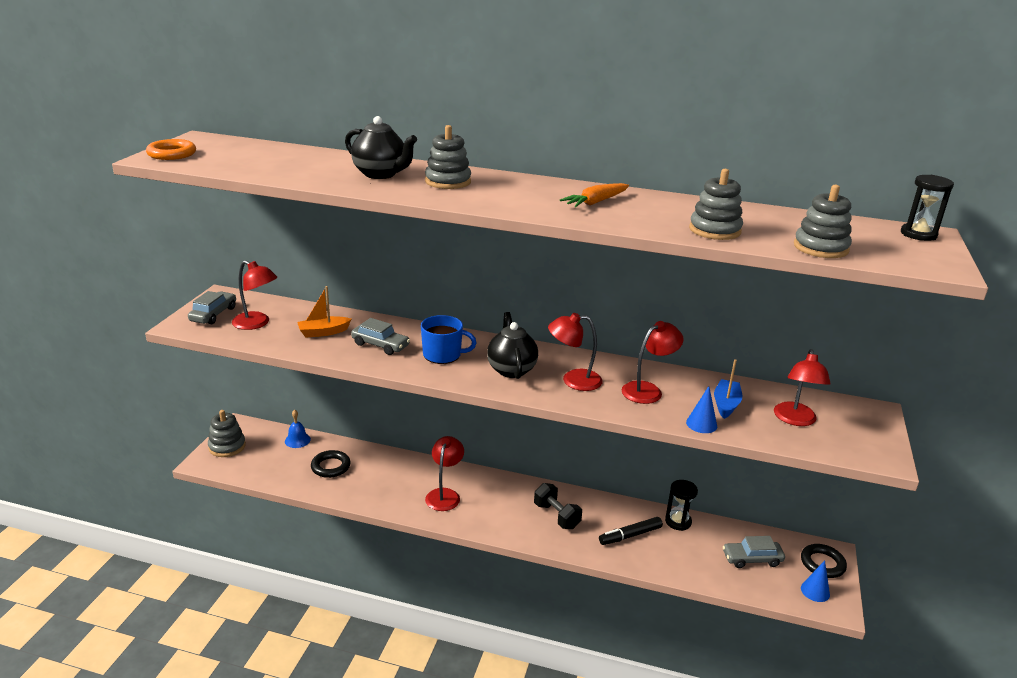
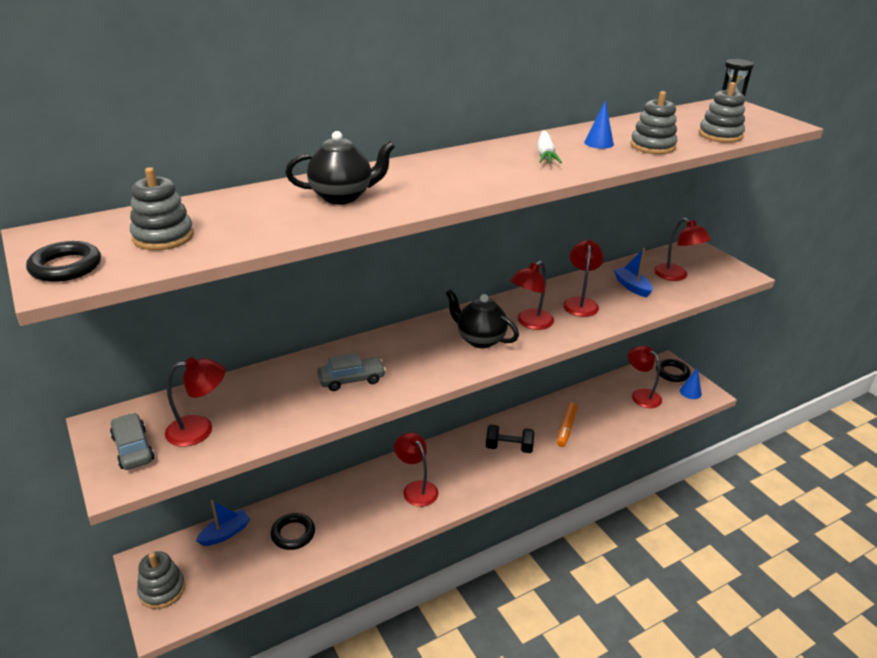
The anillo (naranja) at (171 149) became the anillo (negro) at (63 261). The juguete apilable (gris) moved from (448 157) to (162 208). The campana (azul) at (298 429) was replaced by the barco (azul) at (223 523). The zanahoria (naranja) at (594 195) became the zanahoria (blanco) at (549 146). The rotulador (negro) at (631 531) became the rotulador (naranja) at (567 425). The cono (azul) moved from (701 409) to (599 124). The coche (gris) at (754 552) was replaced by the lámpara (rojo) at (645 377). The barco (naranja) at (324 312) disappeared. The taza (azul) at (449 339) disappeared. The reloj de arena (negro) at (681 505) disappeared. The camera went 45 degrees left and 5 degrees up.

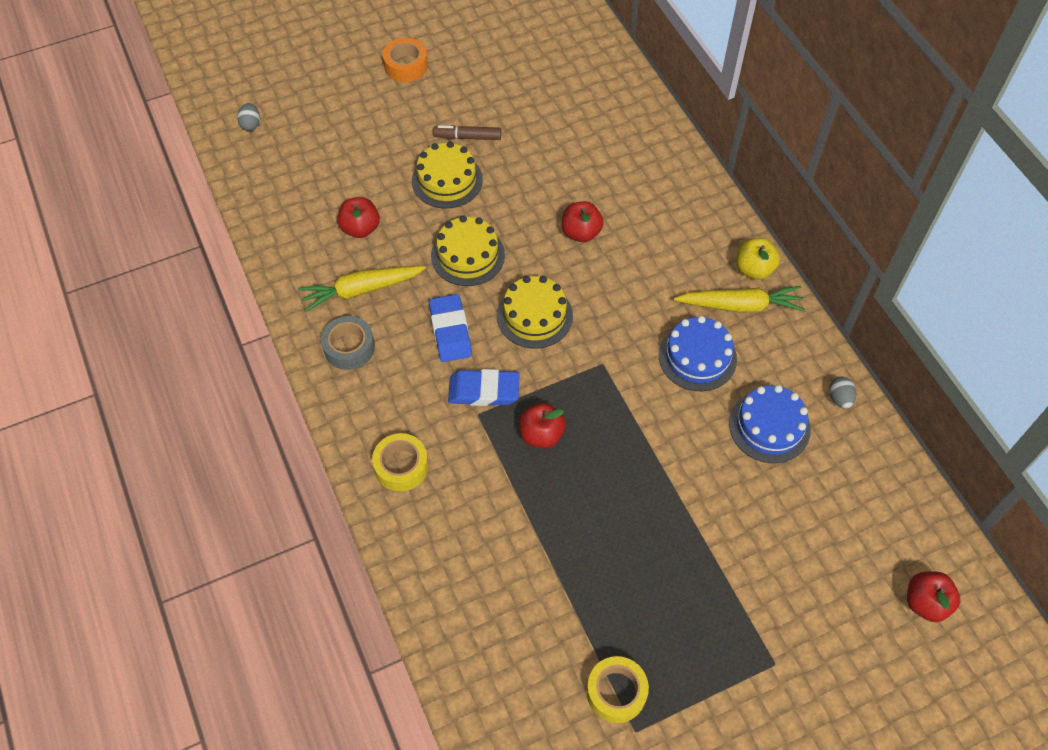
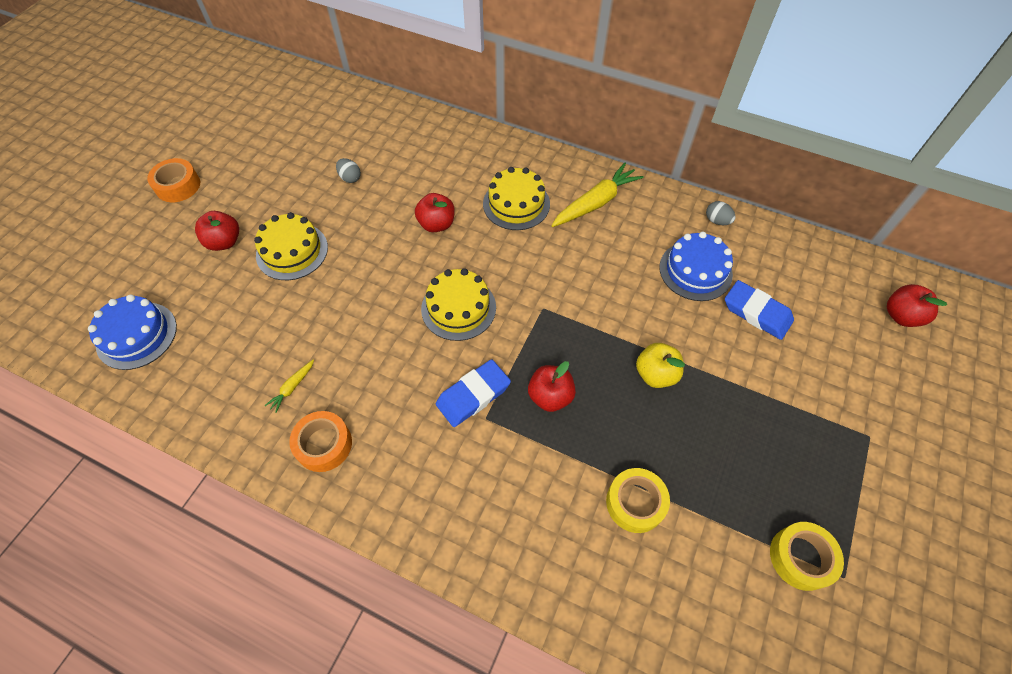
The tarta (azul) moved from (698 353) to (132 332). The manzana (rojo) moved from (358 217) to (217 231). The zanahoria (amarillo) at (362 289) changed to 0.47 times the size. The cinta adhesiva (gris) at (348 343) became the cinta adhesiva (naranja) at (320 441). The huevo (gris) moved from (248 117) to (348 170). The tarta (amarillo) moved from (468 250) to (516 198). The cinta adhesiva (amarillo) moved from (400 462) to (638 500). The manzana (amarillo) moved from (758 259) to (660 365). The goma de borrar (azul) moved from (450 328) to (759 310). The rotulador (marrón) at (467 132) disappeared. The camera went 40 degrees left and 0 degrees up.

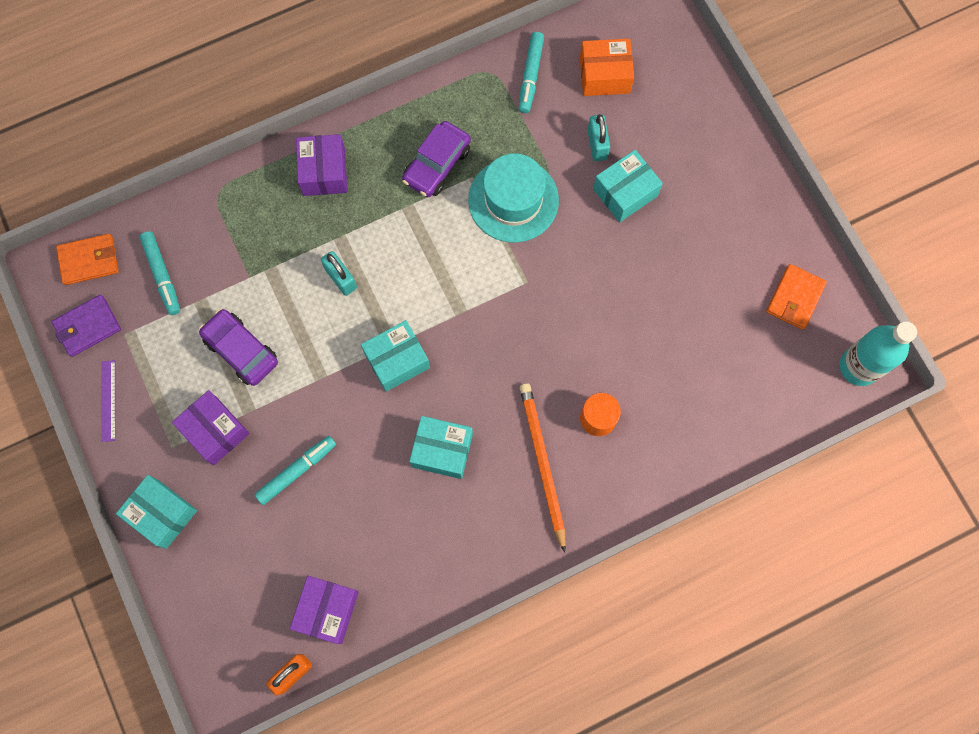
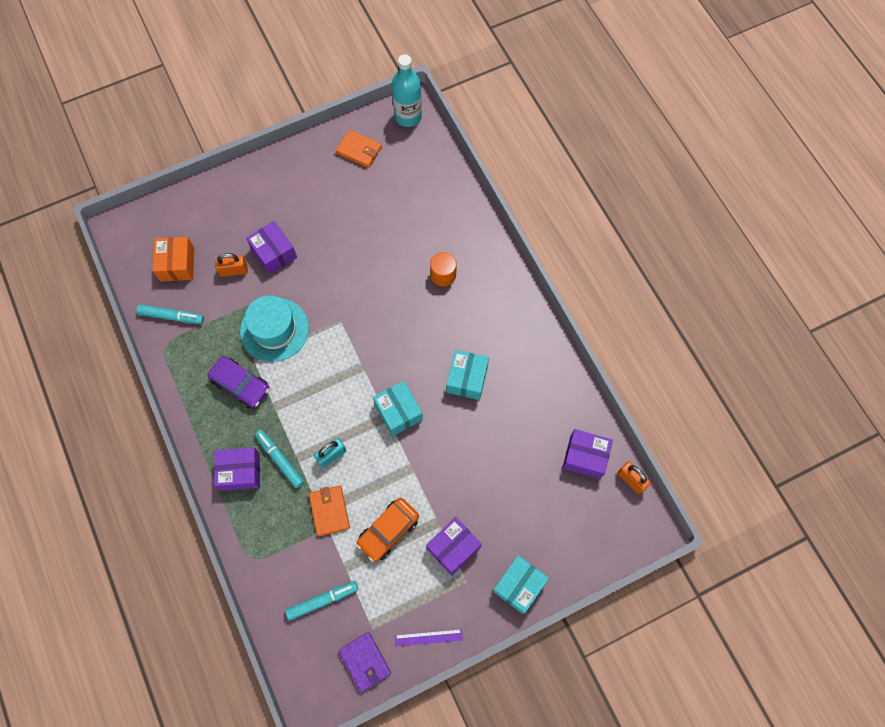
The candado (turquesa) at (598 137) became the candado (naranja) at (231 265). The caja (turquesa) at (628 186) became the caja (morado) at (271 248). The rotulador (turquesa) moved from (295 470) to (279 459). The cartera (naranja) moved from (87 259) to (329 510). The coche (morado) at (238 347) became the coche (naranja) at (387 530). The lápiz (naranja) at (543 468) disappeared. The camera went 90 degrees left and 5 degrees down.

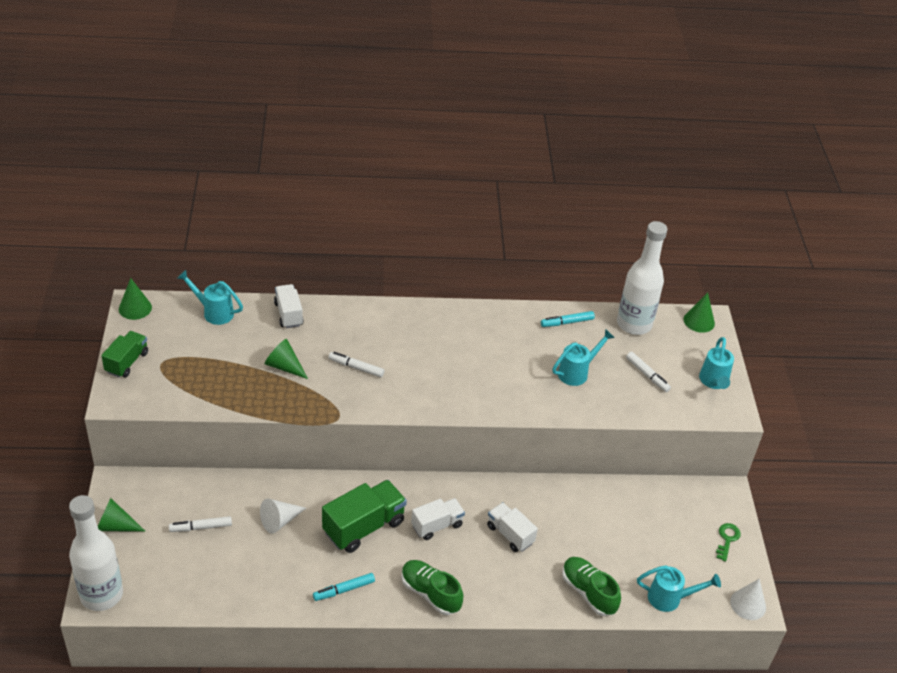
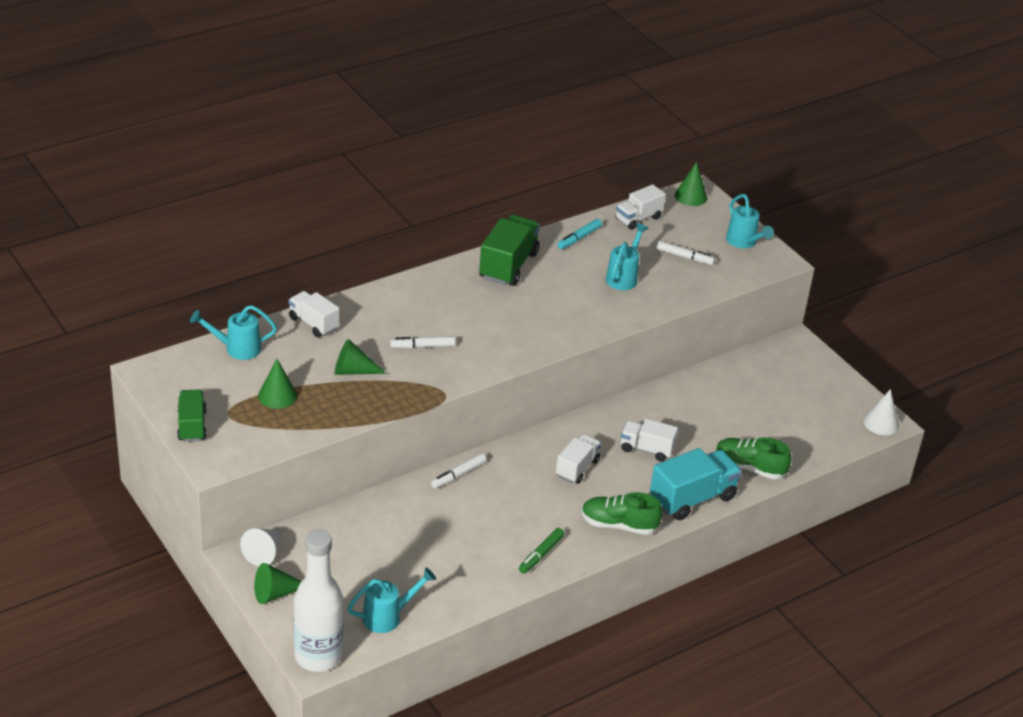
The cono (blanco) moved from (283 516) to (261 547). The cono (verde) moved from (135 299) to (277 384). The regadera (turquesa) moved from (679 588) to (391 600). The rotulador (blanco) moved from (200 524) to (458 471). The camión (verde) moved from (364 516) to (509 250). The rotulador (turquesa) at (344 587) became the rotulador (verde) at (541 551). The botella (blanco) at (642 278) was replaced by the camión (blanco) at (640 207). The camión (turquesa) at (696 484) appeared. The llave (verde) at (728 542) disappeared. The camera went 30 degrees left and 5 degrees down.

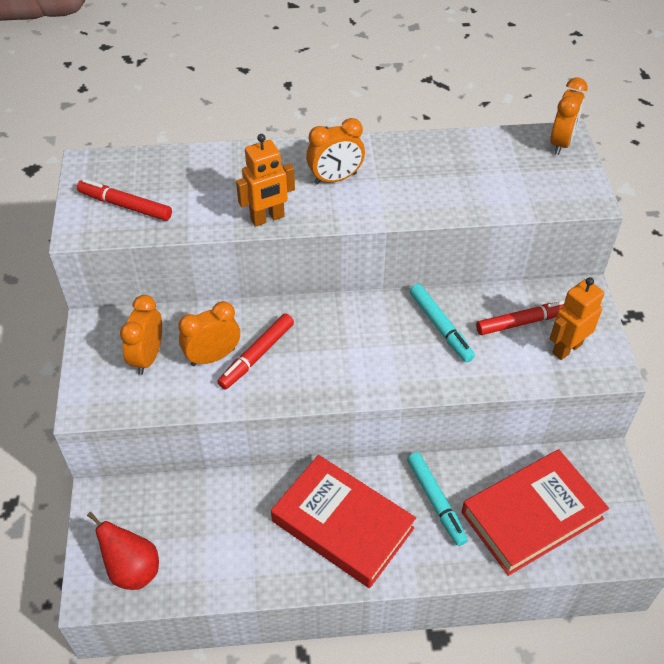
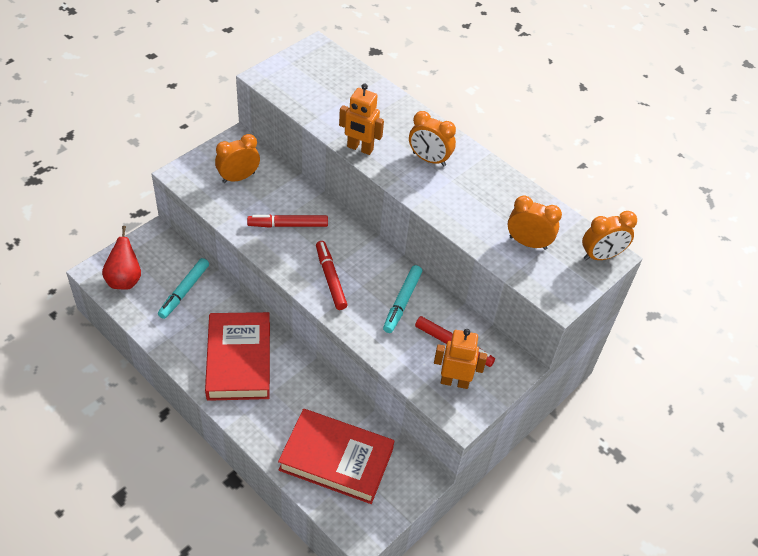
The rotulador (turquesa) moved from (437 499) to (183 288). The rotulador (rojo) moved from (124 200) to (331 275). The despertador (naranja) moved from (209 333) to (534 222). The camera went 45 degrees right and 0 degrees up.

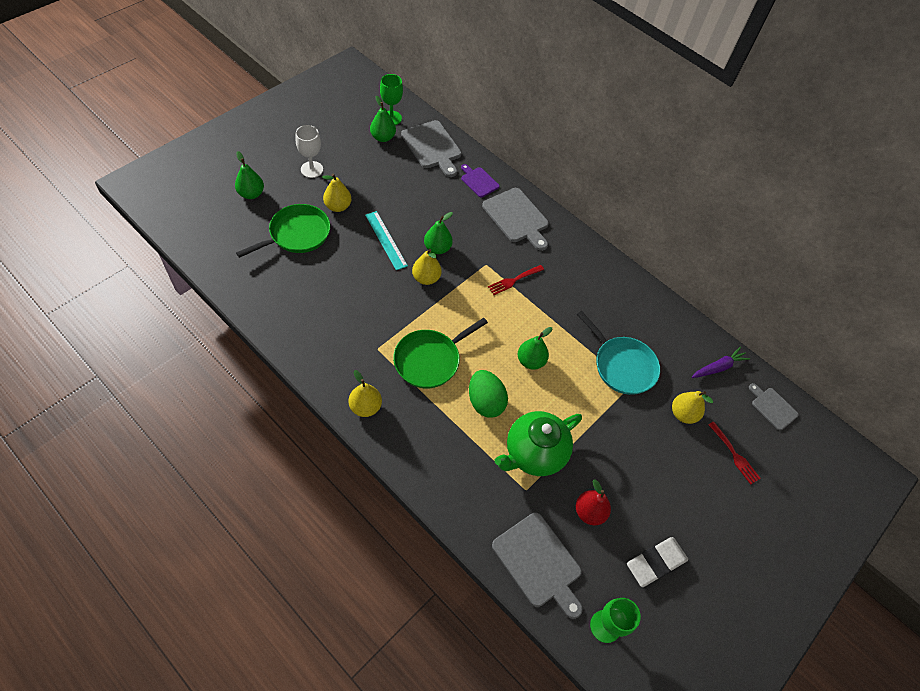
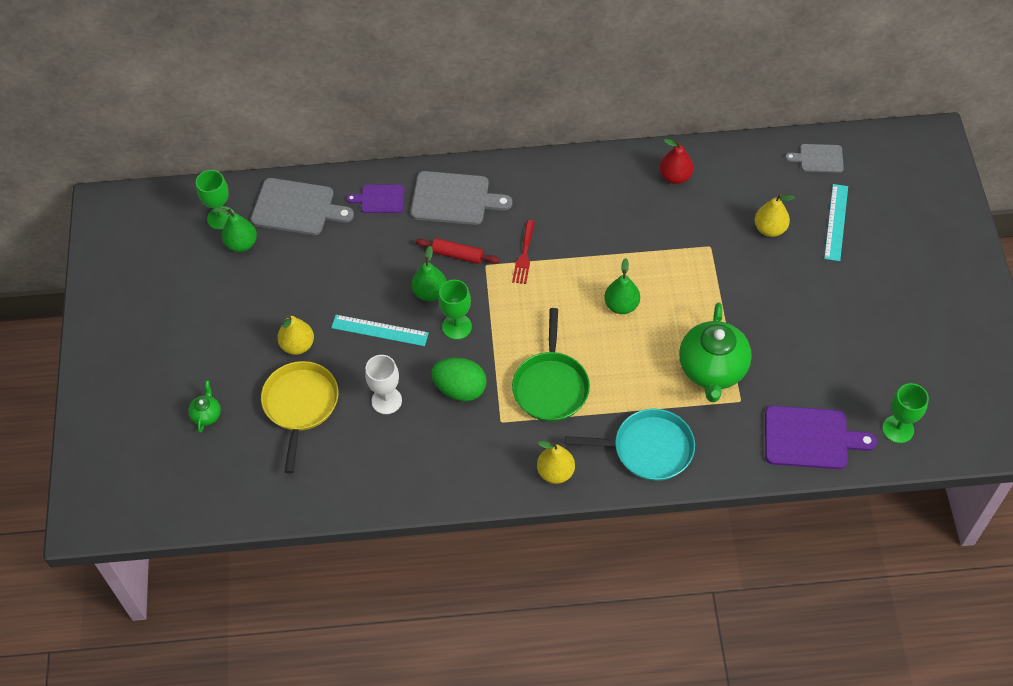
The pera (verde) at (249 175) was replaced by the tetera (verde) at (204 406). The sartén (verde) at (283 231) became the sartén (amarillo) at (299 417). The copa (blanco) moved from (309 151) to (383 384). The rodillo (rojo) at (458 251) appeared. The huevo (verde) moved from (488 394) to (459 379). The pera (amarillo) at (427 267) was replaced by the copa (verde) at (455 310). The sartén (turquesa) moved from (618 353) to (630 445). The pera (rojo) moved from (593 502) to (676 161). The tabla de cortar (gris) at (537 566) became the tabla de cortar (morado) at (821 437). The tenedor (rojo) at (734 453) was replaced by the regla (turquesa) at (836 222). The goma de borrar (blanco) at (657 562) disappeared. The zanahoria (morado) at (721 362) disappeared. The camera went 40 degrees left and 0 degrees up.

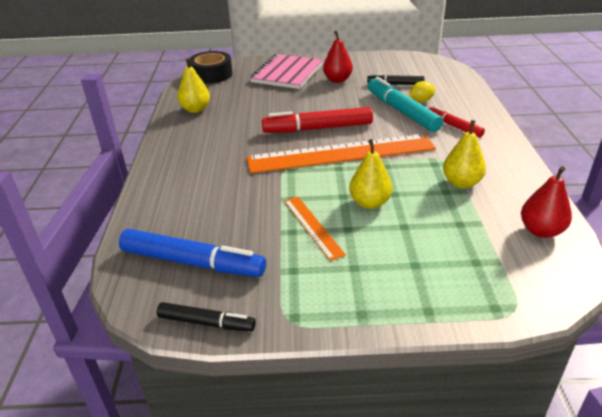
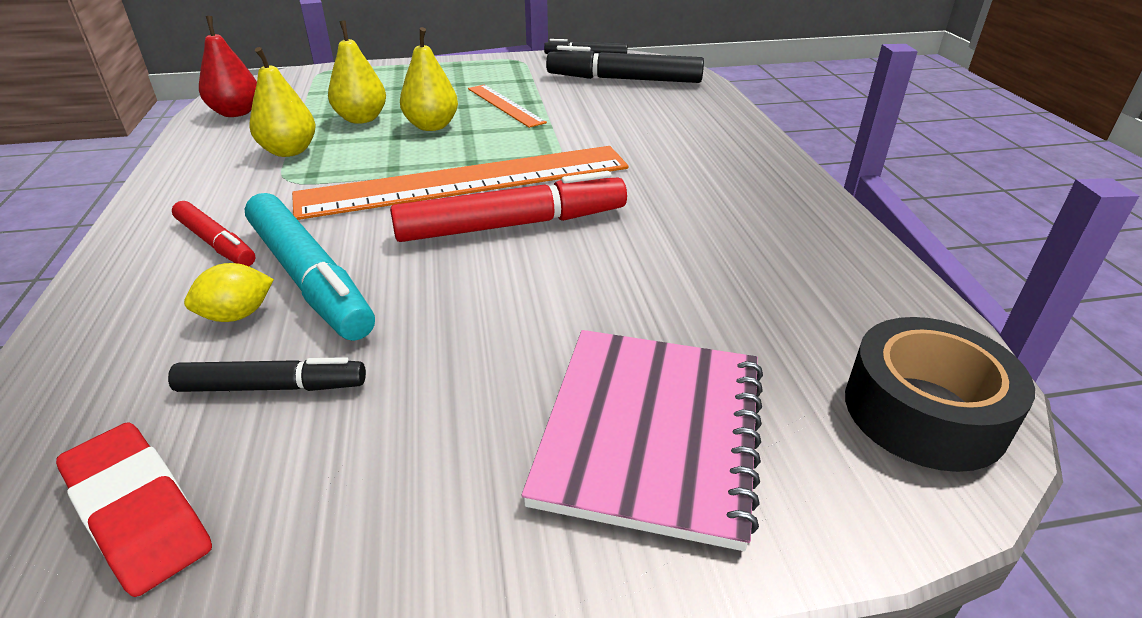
The goma de borrar (rojo) at (134 509) appeared. The pera (amarillo) moved from (193 85) to (357 72). The rotulador (azul) at (192 253) became the rotulador (negro) at (625 64). The pera (rojo) at (338 57) disappeared. The camera went 170 degrees right and 0 degrees up.

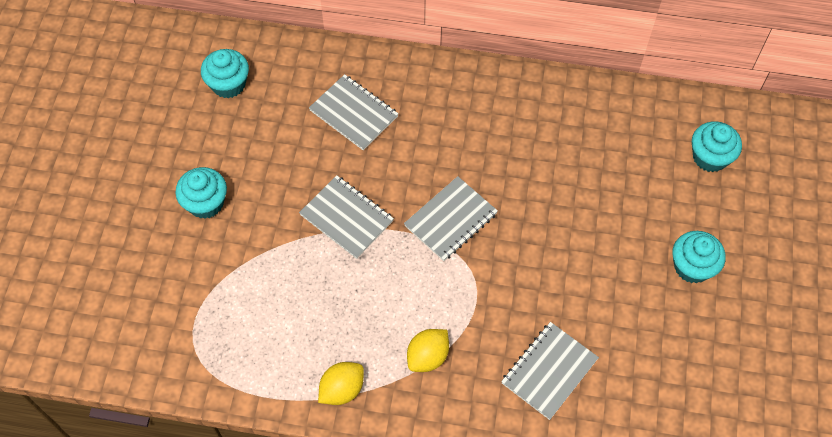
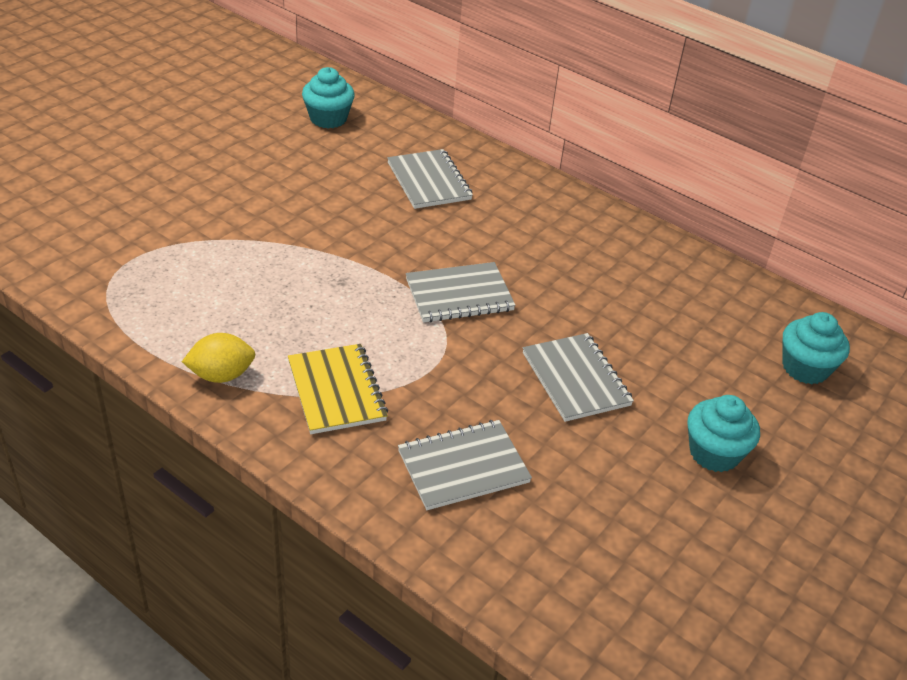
The limón (amarillo) at (428 350) was replaced by the cuaderno (amarillo) at (338 389). The cuaderno (gris) moved from (346 217) to (578 377). The magdalena (turquesa) at (201 193) disappeared. The camera went 25 degrees right and 20 degrees down.

